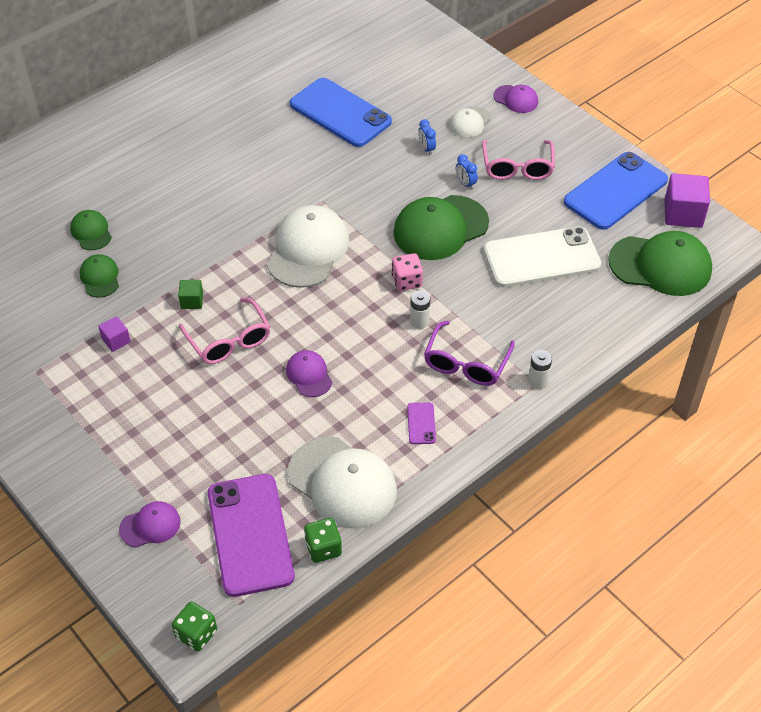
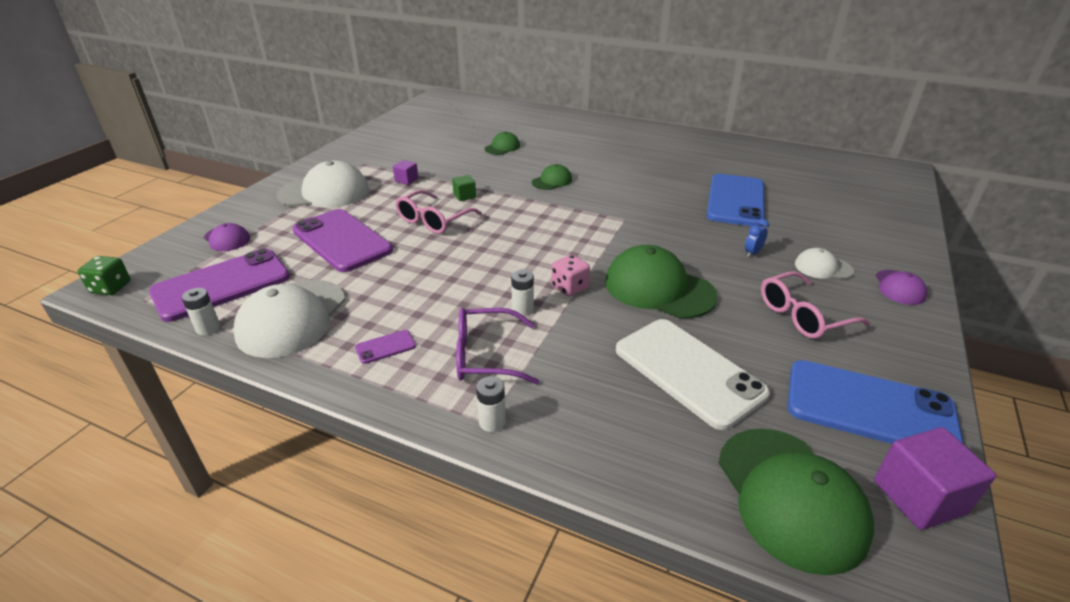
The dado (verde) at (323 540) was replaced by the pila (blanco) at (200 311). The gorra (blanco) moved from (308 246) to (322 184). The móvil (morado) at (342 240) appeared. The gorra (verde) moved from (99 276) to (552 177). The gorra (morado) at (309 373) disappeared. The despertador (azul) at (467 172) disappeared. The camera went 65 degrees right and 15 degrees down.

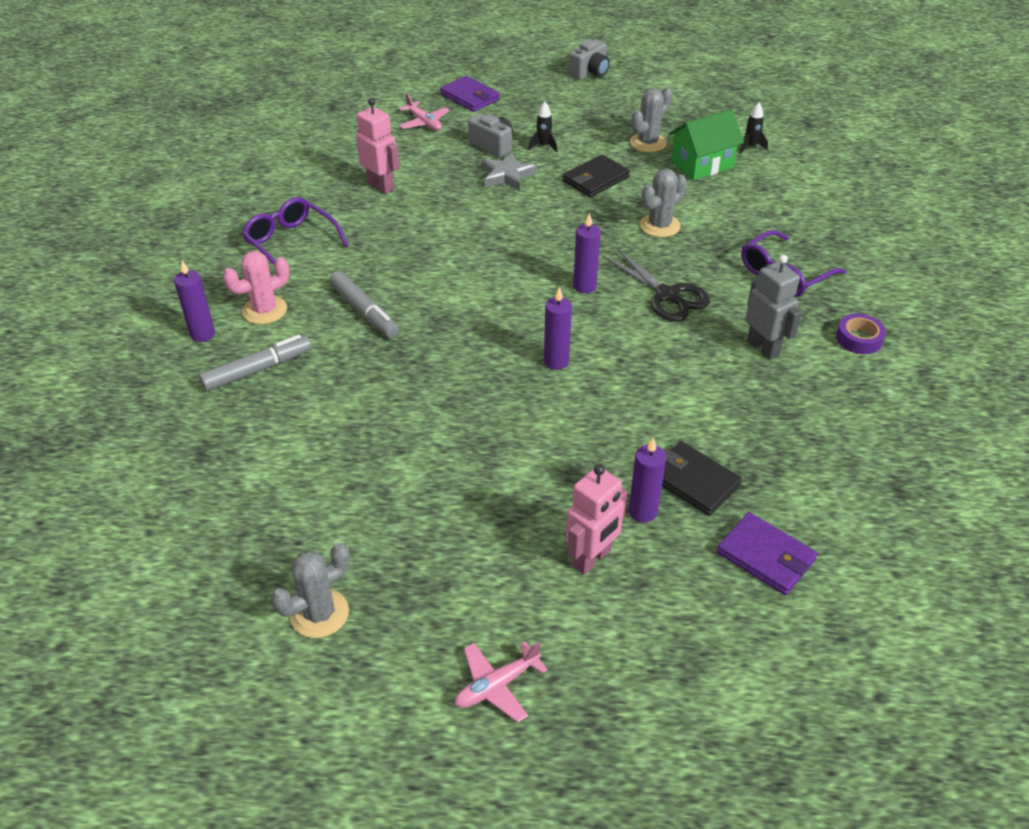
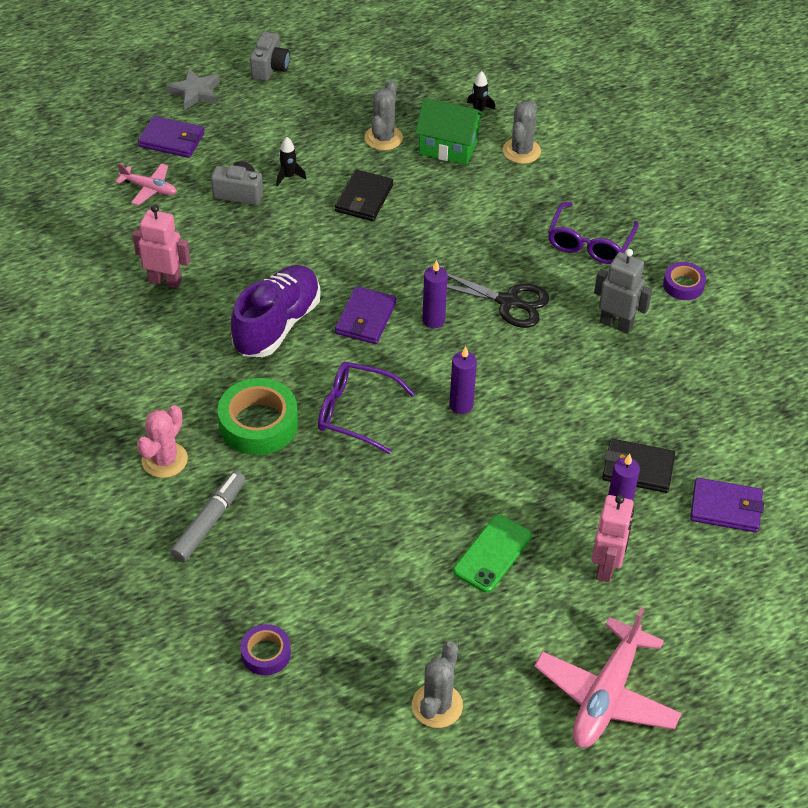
The estrella (gris) moved from (508 171) to (193 89). The rotulador (gris) at (364 304) was replaced by the cinta adhesiva (verde) at (258 416). The zapato (morado) at (275 311) appeared. The cinta adhesiva (morado) at (265 649) appeared. The gafas (morado) moved from (295 236) to (366 408). The cartera (morado) at (365 315) appeared. The casa (verde) at (706 145) turned 75 degrees clockwise. The móvil (verde) at (492 554) appeared. The cactus (gris) moved from (663 203) to (522 132). The avión (rosa) at (501 681) changed to 1.86 times the size. The vela (morado) at (194 301) disappeared. The camera went 30 degrees left and 5 degrees up.

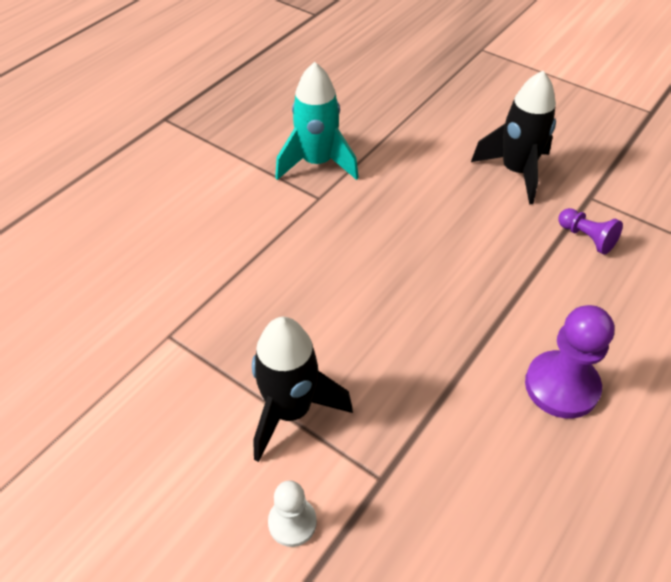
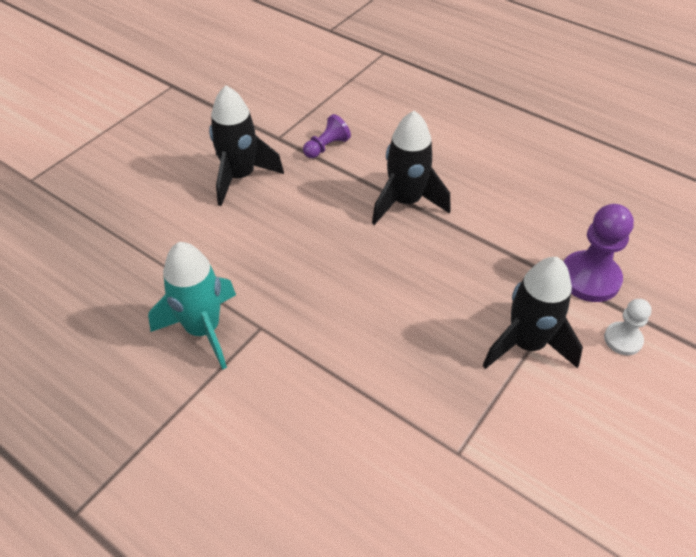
The cohete (negro) at (411 168) appeared. The peón (morado) moved from (569 362) to (598 253). The camera went 90 degrees left and 0 degrees up.

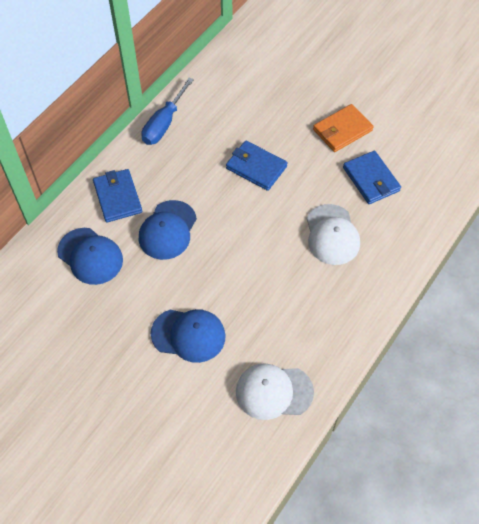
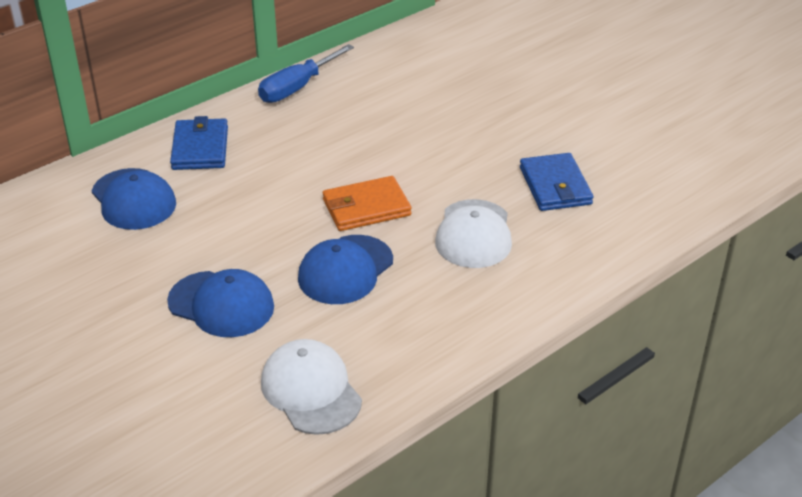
The gorra (blanco) at (275 391) turned 45 degrees clockwise. The gorra (azul) moved from (168 230) to (345 269). The cartera (naranja) moved from (343 128) to (367 203). The cartera (azul) at (256 165) disappeared. The camera went 15 degrees right and 20 degrees down.

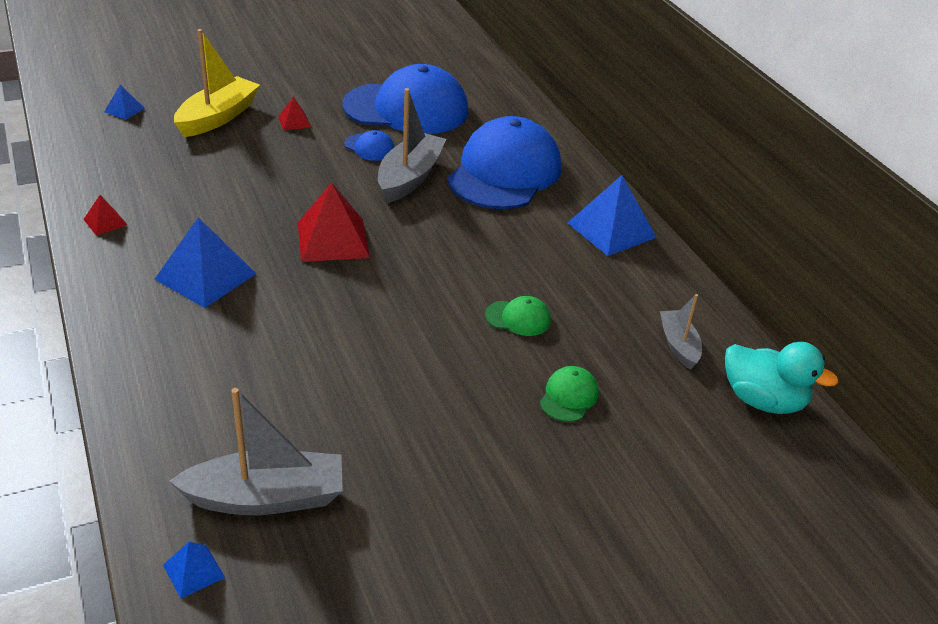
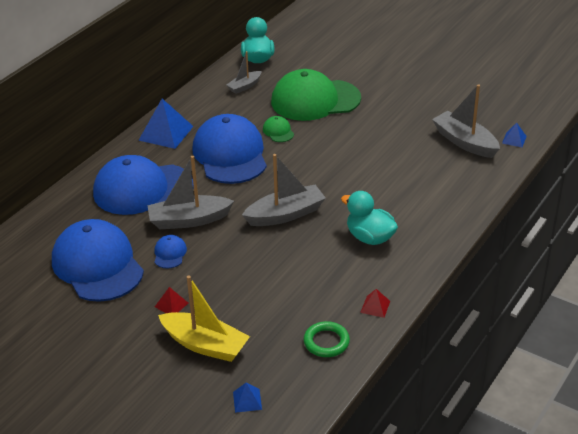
The barco (amarillo) at (217 83) turned 150 degrees counterclockwise. The gorra (azul) at (229 149) appeared. The pirámide (rojo) at (334 222) was replaced by the barco (gris) at (284 190). The gorra (verde) at (569 394) changed to 2.48 times the size. The anillo (verde) at (327 339) appeared. The pirámide (azul) at (205 262) was replaced by the pato (turquesa) at (369 218). The camera went 120 degrees left and 0 degrees up.

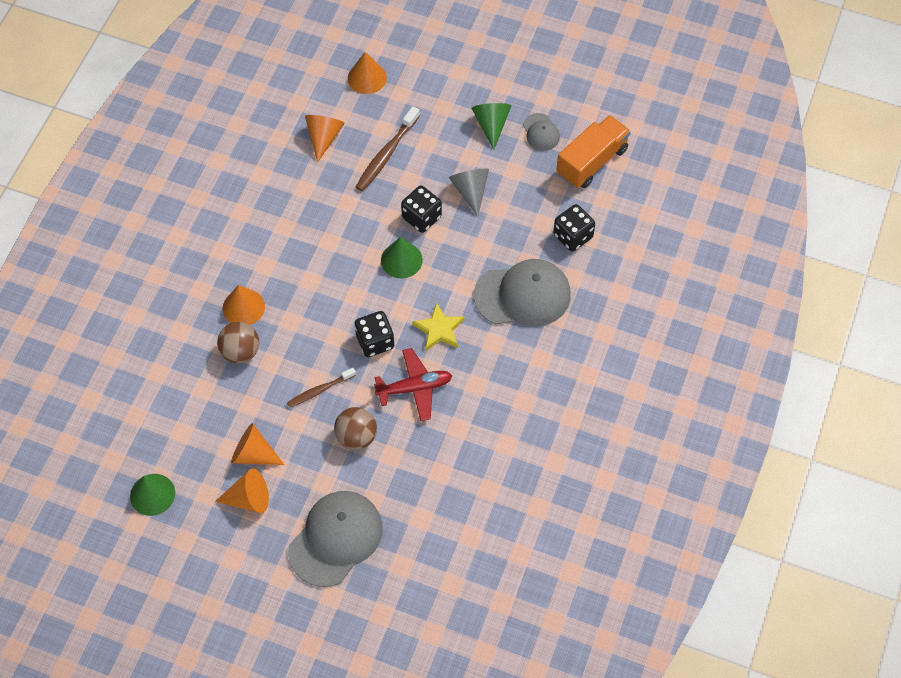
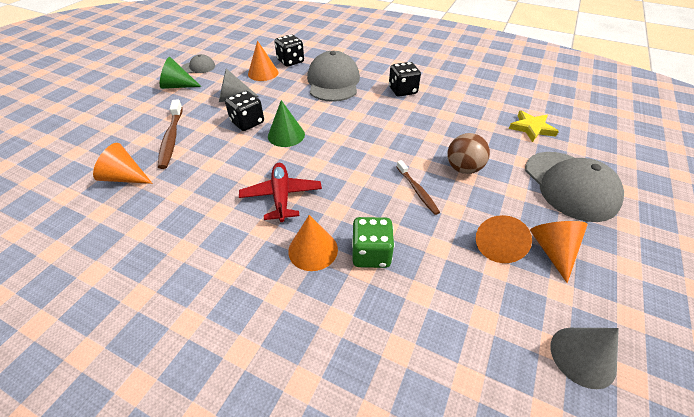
The cepillo de dientes (marrón) at (388 148) turned 45 degrees clockwise. The avión (rojo) moved from (413 384) to (280 192). The cono (naranja) moved from (367 73) to (263 61). The pelota (marrón) at (238 342) was replaced by the dado (verde) at (373 242). The dado (negro) moved from (374 334) to (405 79). The estrella (amarillo) moved from (438 326) to (534 126). The gorra (gris) at (335 539) turned 150 degrees counterclockwise. The cono (verde) at (152 495) became the cono (gris) at (584 358). The camión (naranja) at (593 151) disappeared. The camera went 85 degrees left and 15 degrees down.

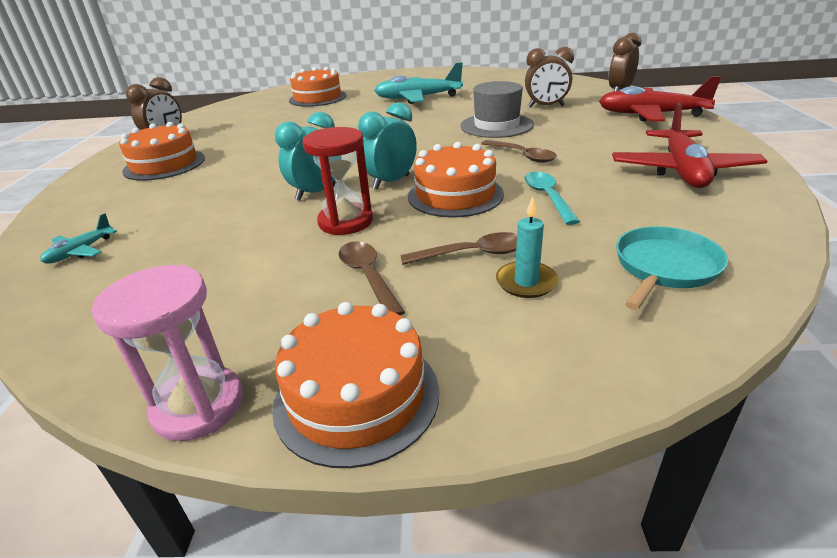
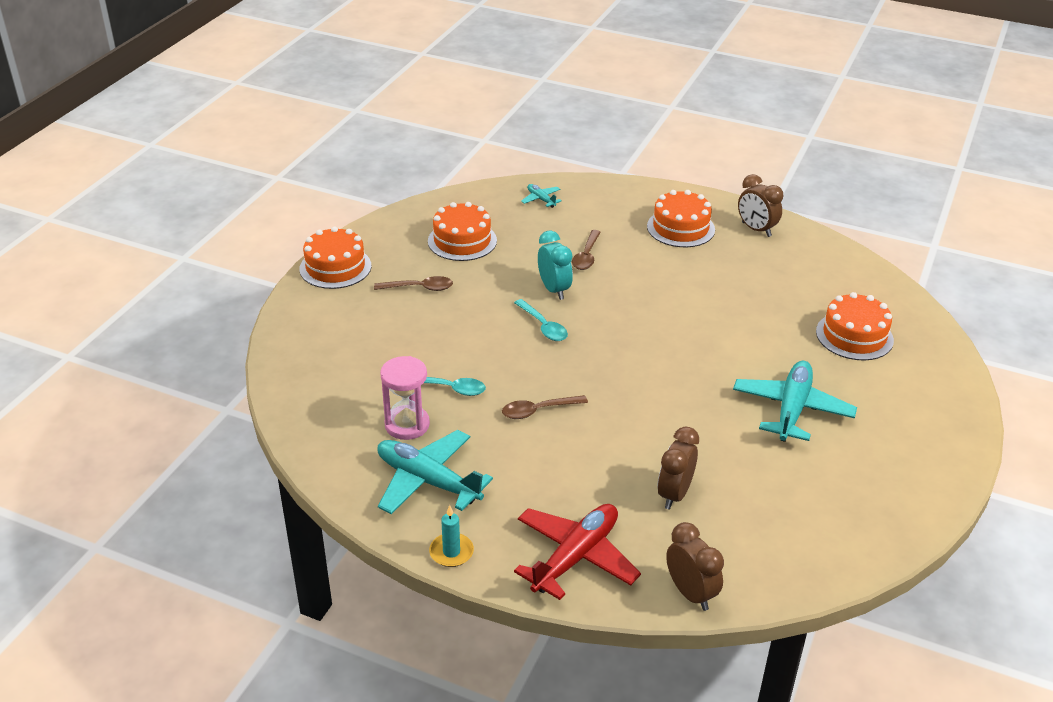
The avión (rojo) at (690 145) became the avión (turquesa) at (435 472). The reloj de arena (rosa) moved from (167 353) to (405 398). The tarta (naranja) moved from (456 180) to (462 231). The vela (turquesa) moved from (527 247) to (451 536). The despertador (turquesa) at (387 146) was replaced by the cuchara (turquesa) at (541 320). The cuchara (marrón) moved from (458 248) to (586 250). The reloj de arena (rojo) at (337 181) disappeared. The sombrero (gris) at (497 109) disappeared. The sartén (turquesa) at (672 268) disappeared. The camera went 110 degrees right and 5 degrees up.

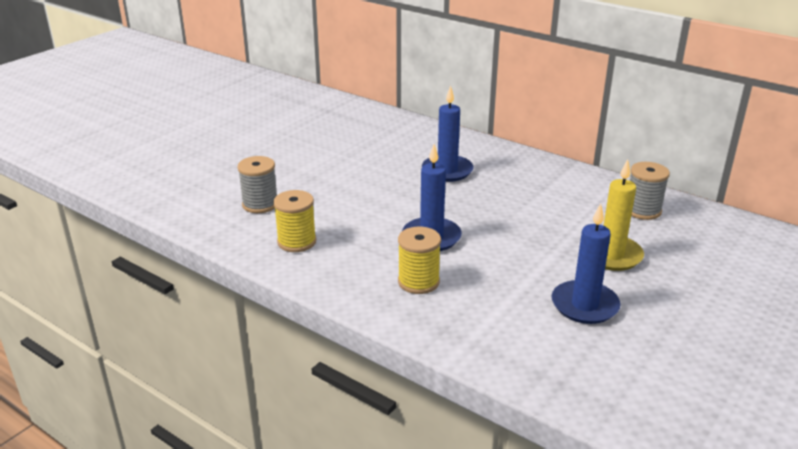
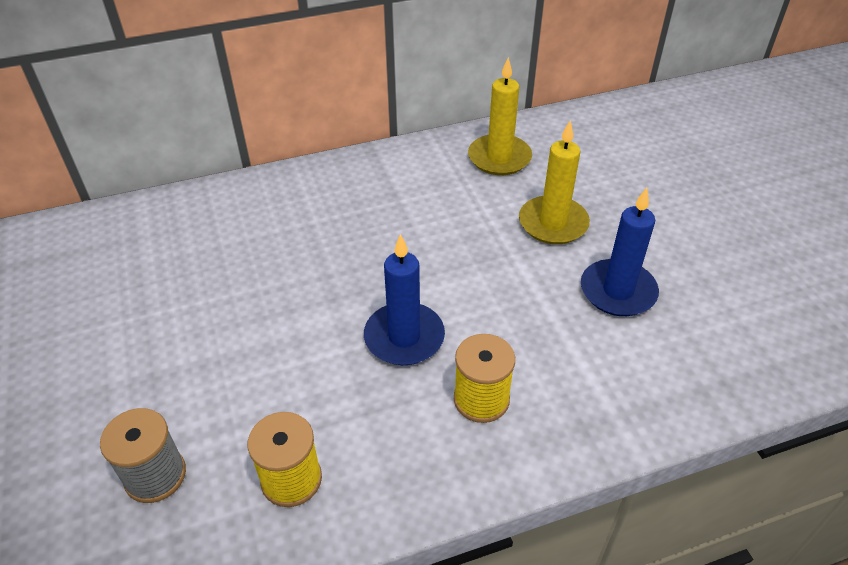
The carrete (gris) at (650 191) was replaced by the vela (amarillo) at (500 116). The vela (azul) at (448 134) disappeared. The camera went 55 degrees left and 15 degrees up.

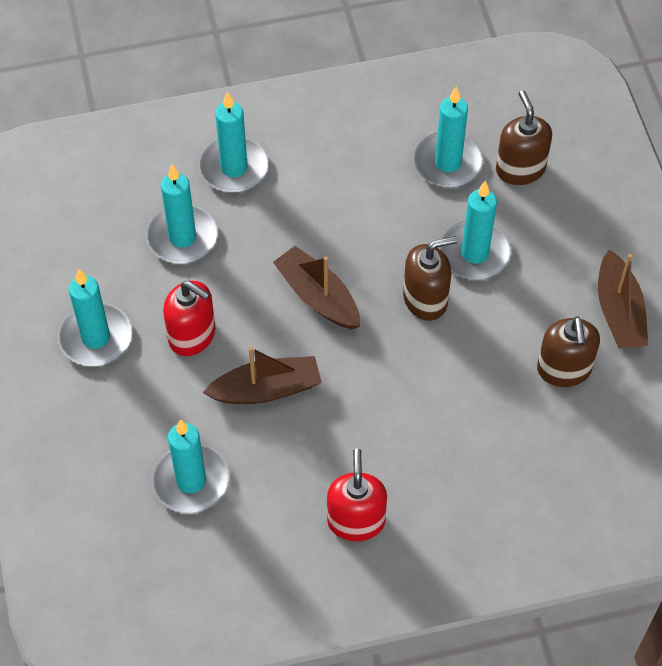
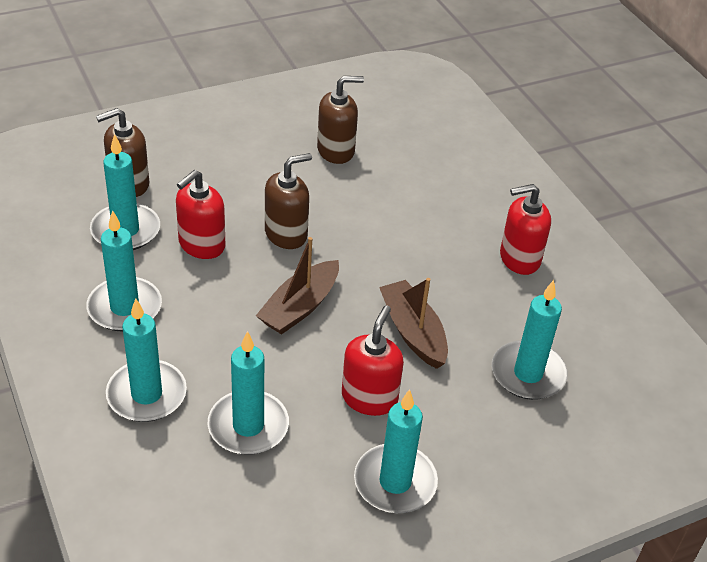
The vela (turquesa) moved from (476 230) to (124 271). The dispensador de jabón (rojo) at (200 214) appeared. The dispensador de jabón (marrón) at (430 278) turned 90 degrees clockwise. The barco (marrón) at (623 299) disappeared. The camera went 105 degrees left and 15 degrees down.

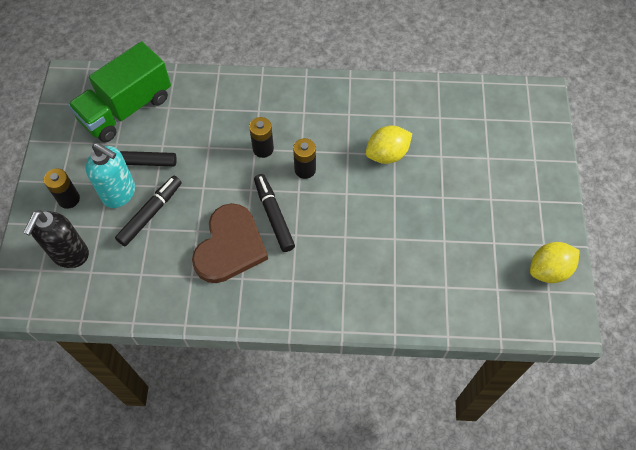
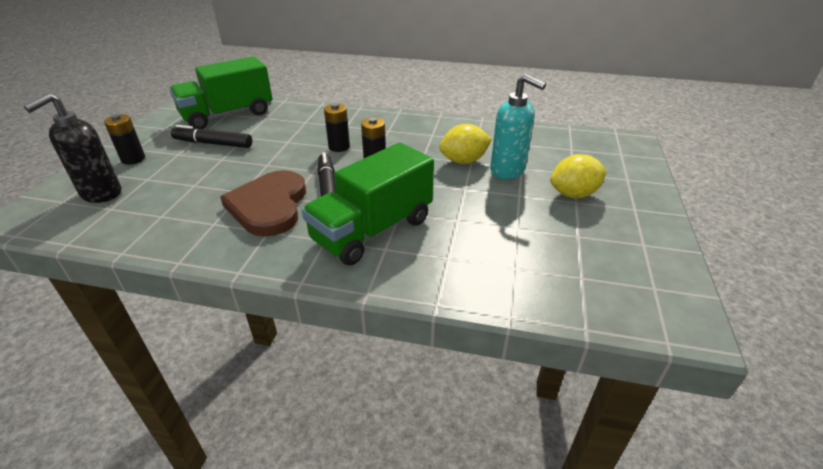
The corazón (marrón) at (230 243) turned 150 degrees clockwise. The camión (verde) at (368 204) appeared. The dispensador de jabón (turquesa) moved from (110 175) to (518 126). The limón (amarillo) moved from (554 262) to (578 176). The rotulador (negro) at (148 211) disappeared. The camera went 10 degrees right and 25 degrees down.

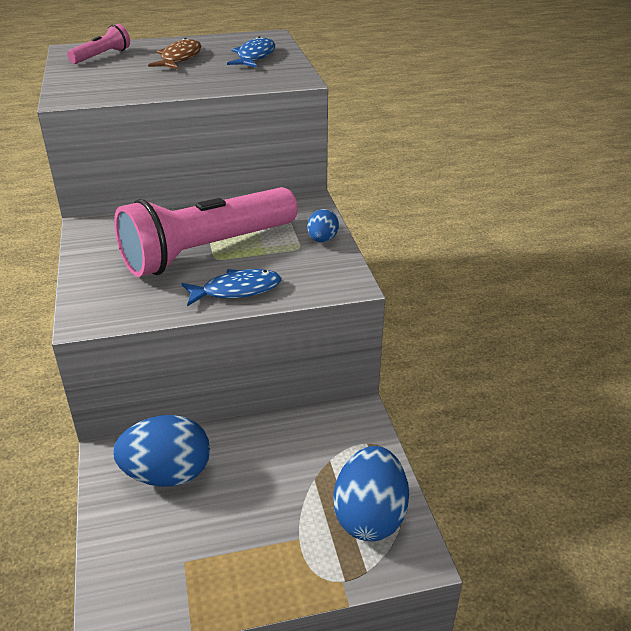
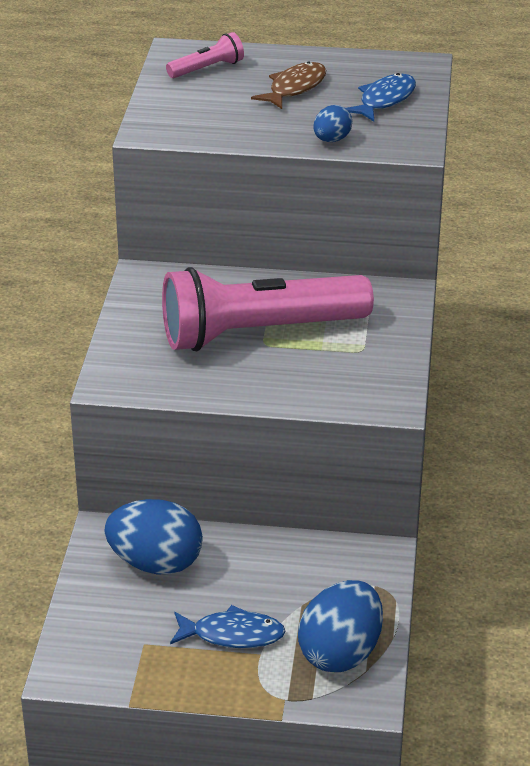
The pez (azul) moved from (231 287) to (228 626). The huevo (azul) moved from (323 225) to (332 123). The camera went 20 degrees right and 0 degrees up.

